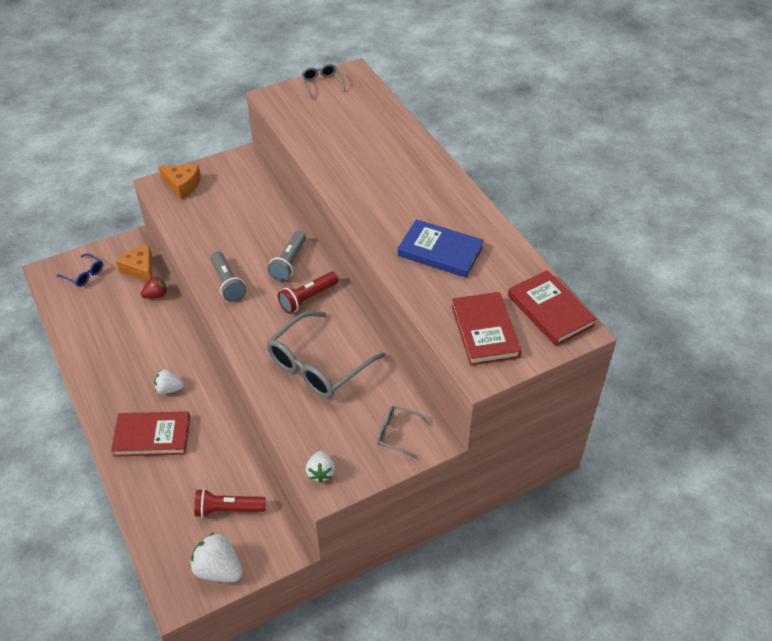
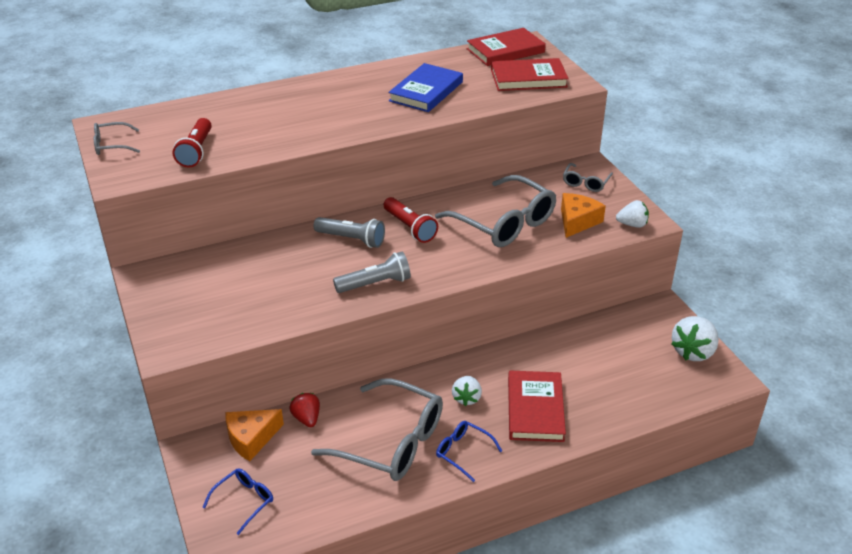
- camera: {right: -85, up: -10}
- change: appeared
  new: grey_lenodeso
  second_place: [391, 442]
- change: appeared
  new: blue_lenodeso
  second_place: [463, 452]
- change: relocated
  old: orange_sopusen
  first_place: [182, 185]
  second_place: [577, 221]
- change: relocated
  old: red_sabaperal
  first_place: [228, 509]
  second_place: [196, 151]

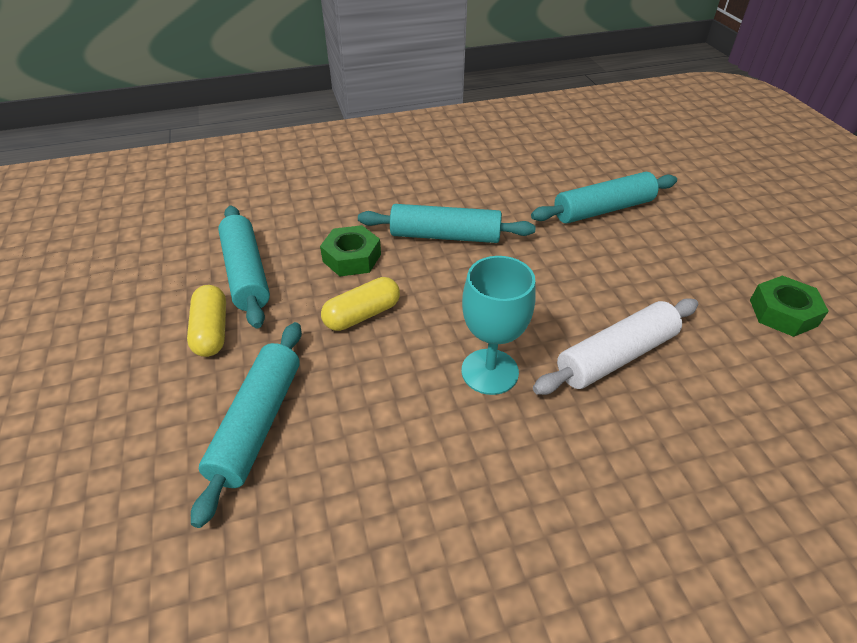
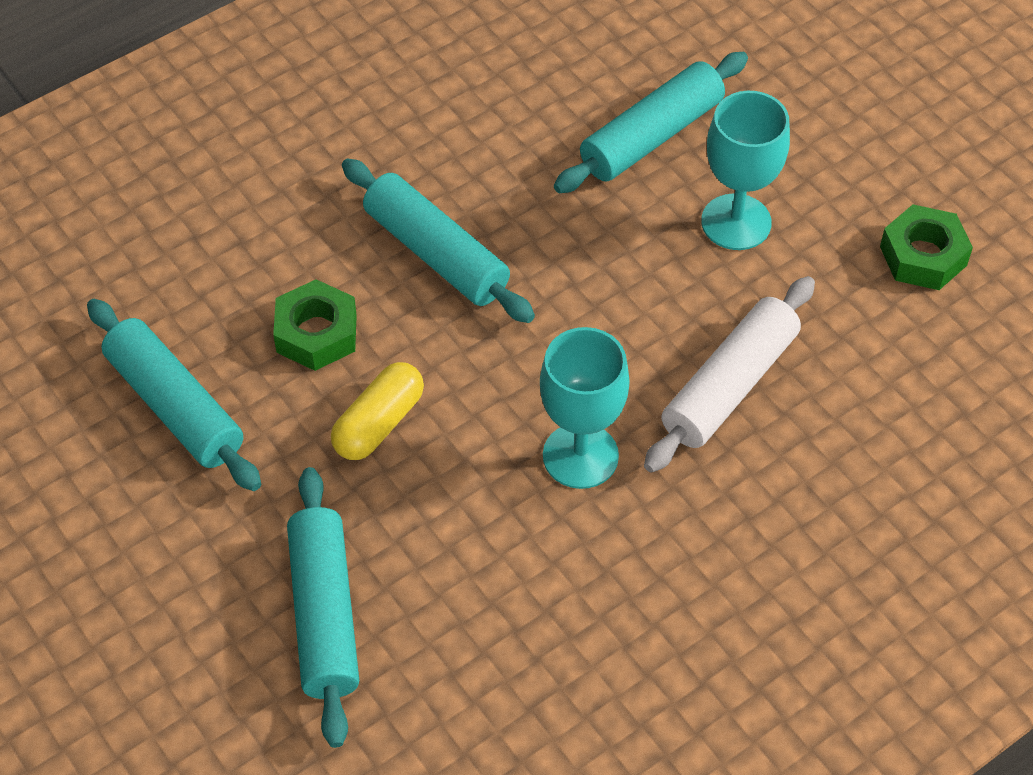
- camera: {right: -20, up: 10}
- change: missing
  old: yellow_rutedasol
  first_place: [212, 331]
- change: appeared
  new: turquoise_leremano
  second_place: [736, 222]
- change: spun
  old: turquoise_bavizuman
  first_place: [445, 236]
  second_place: [436, 253]
  degrees: 60

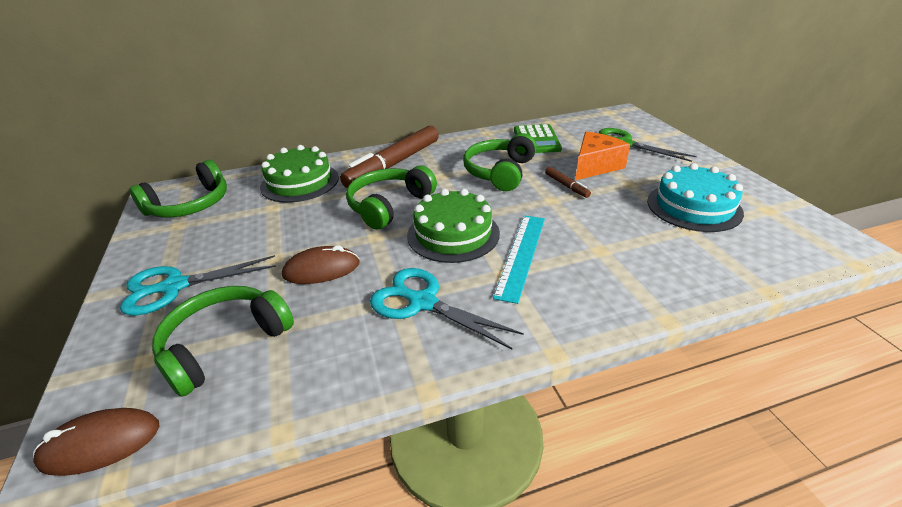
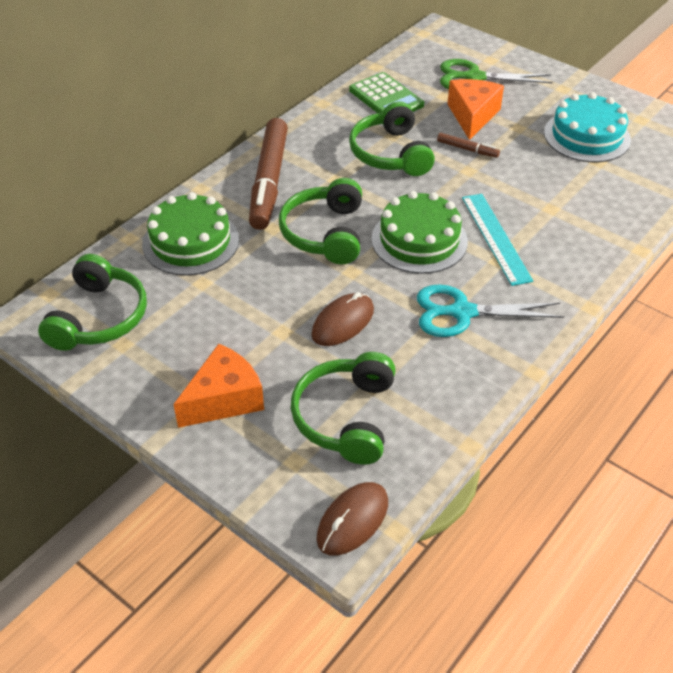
- camera: {right: -35, up: 10}
- change: exchanged
  old: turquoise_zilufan
  new: orange_sopusen
  first_place: [174, 287]
  second_place: [224, 399]

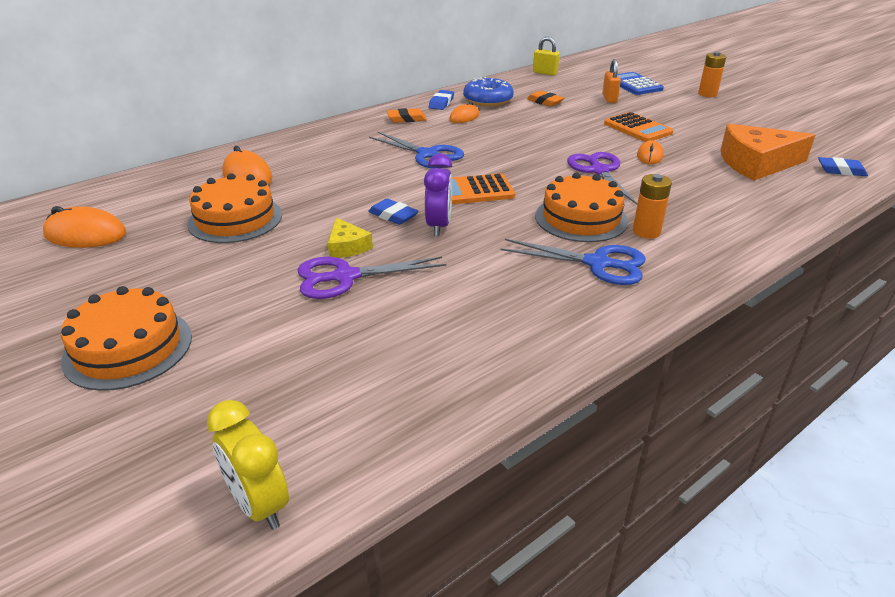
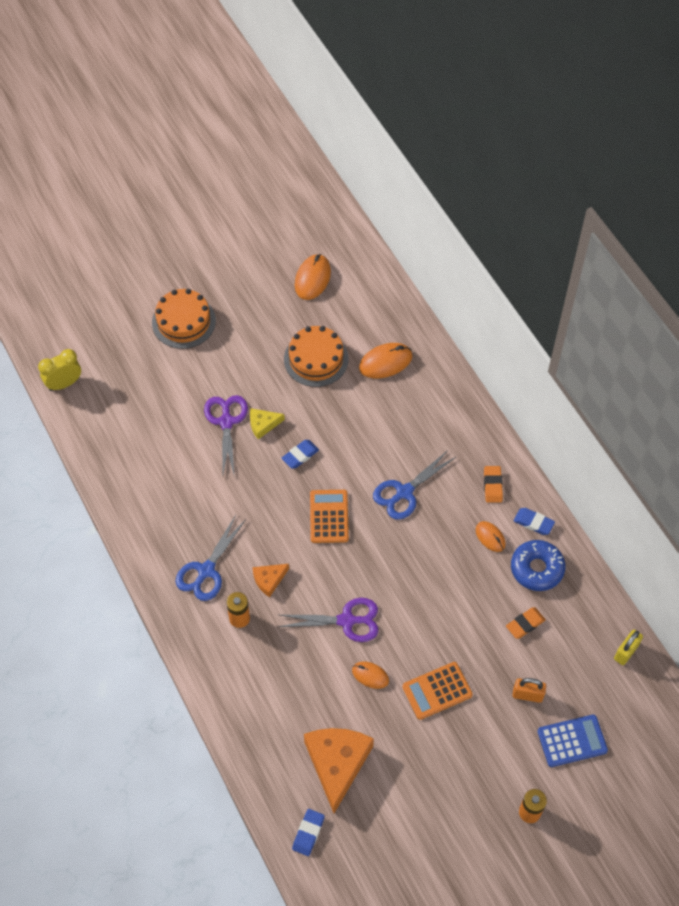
- camera: {right: 100, up: 25}
- change: missing
  old: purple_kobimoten
  first_place: [439, 226]
- change: exchanged
  old: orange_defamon
  new: orange_sopusen
  first_place: [581, 218]
  second_place: [269, 580]

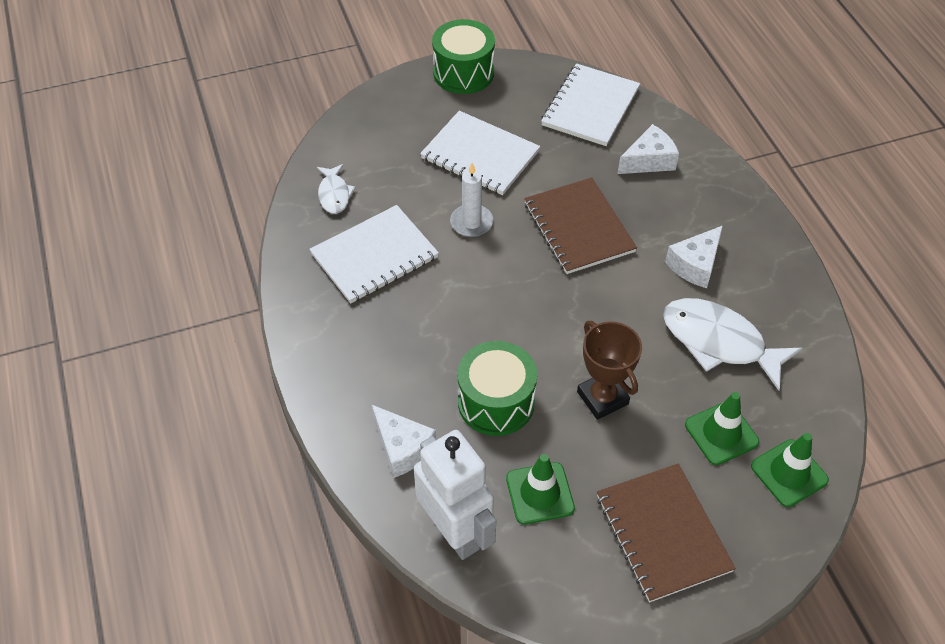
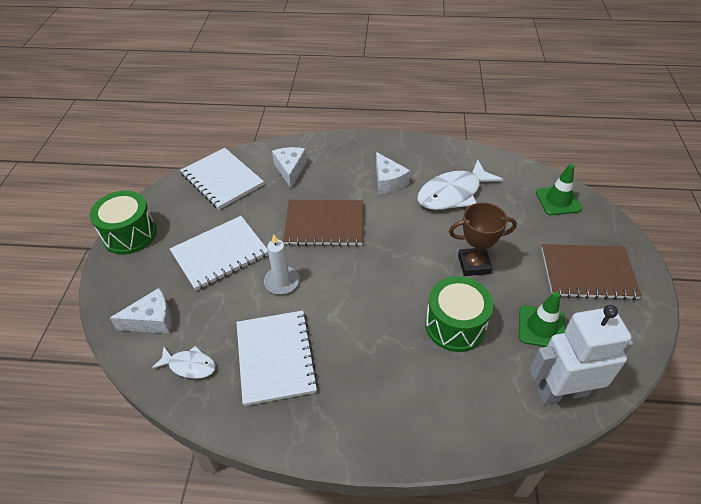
- camera: {right: -65, up: -5}
- change: missing
  old: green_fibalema
  first_place: [721, 433]
- change: relocated
  old: white_sopusen
  first_place: [402, 448]
  second_place: [152, 320]

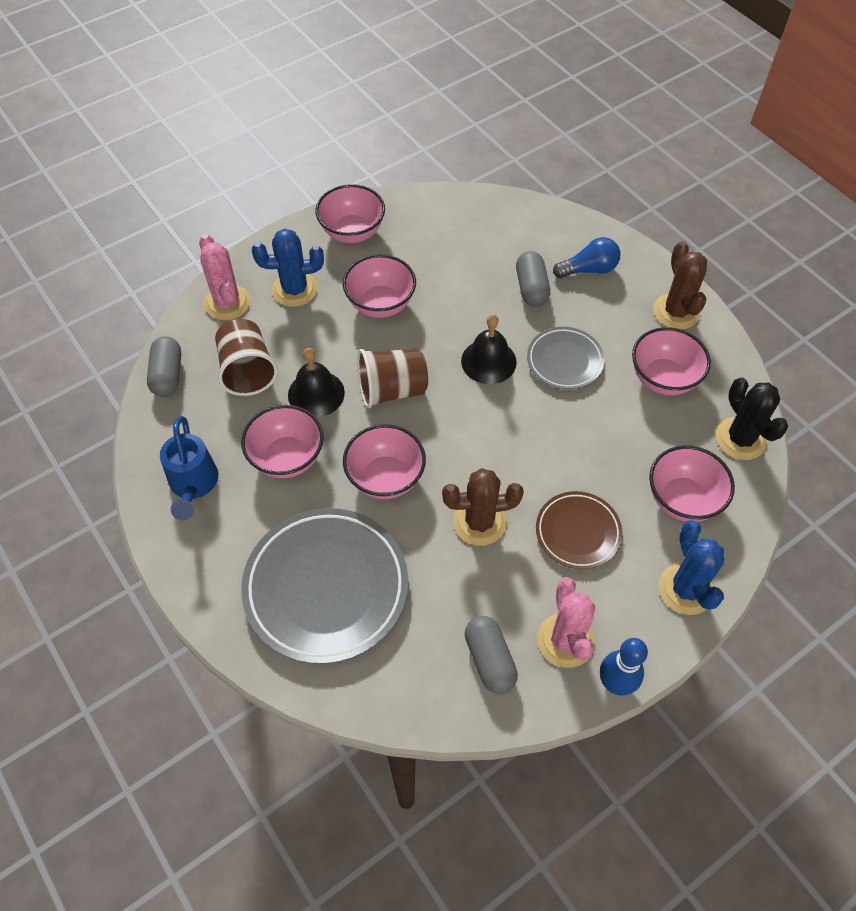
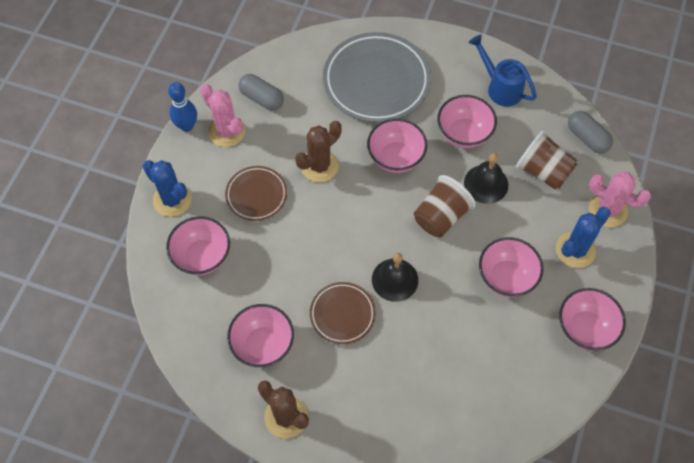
- camera: {right: 145, up: 5}
- change: missing
  old: grey_rutedasol
  first_place: [531, 288]
- change: missing
  old: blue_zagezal
  first_place: [589, 269]
- change: missing
  old: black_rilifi
  first_place: [740, 439]
- change: colour
  old: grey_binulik
  new: brown_binulik
  first_place: [564, 361]
  second_place: [342, 314]

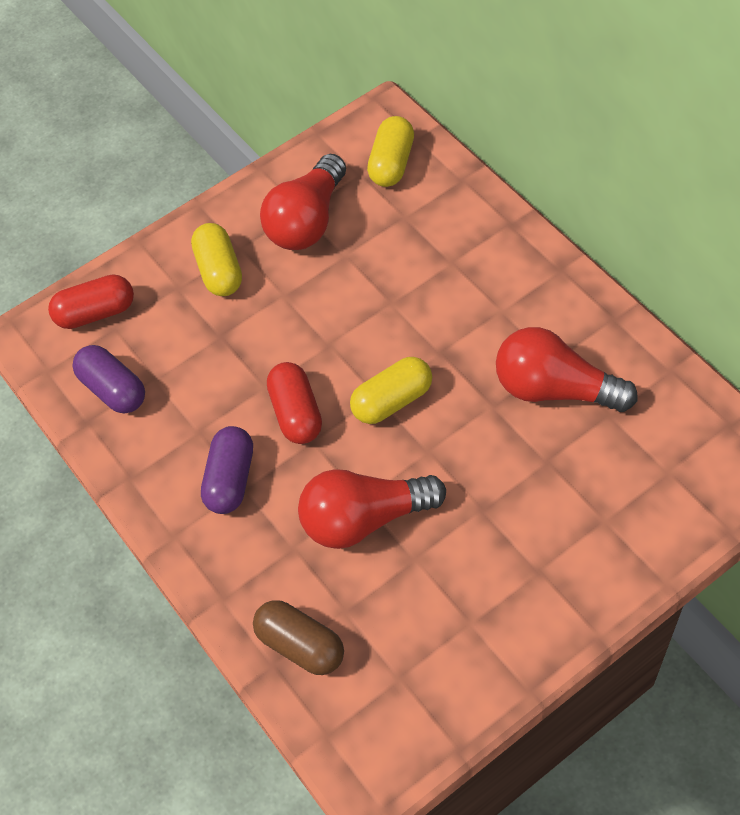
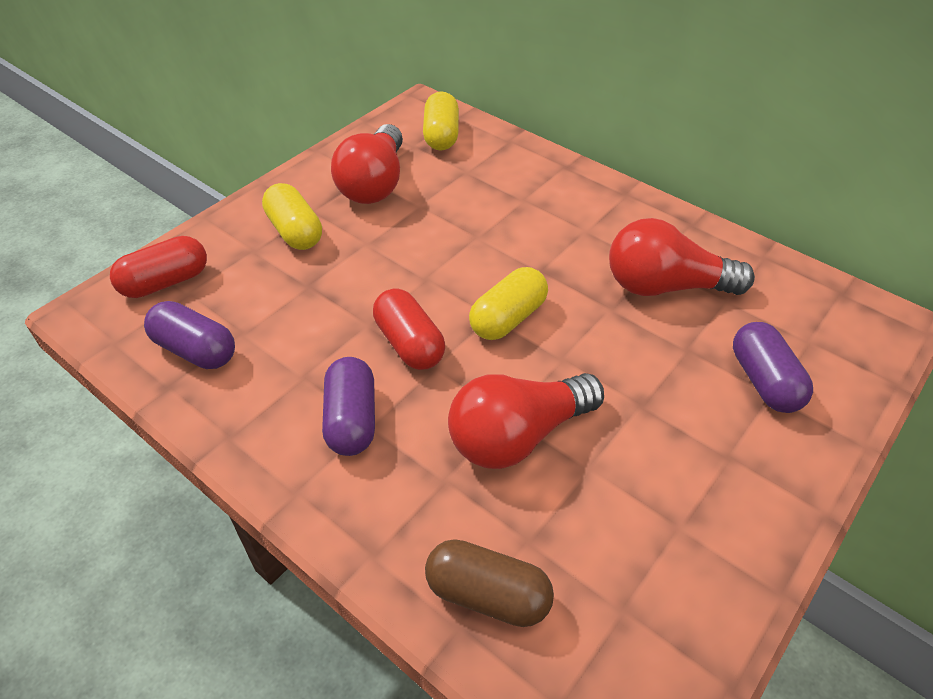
- camera: {right: -20, up: -10}
- change: appeared
  new: purple_rutedasol
  second_place: [763, 381]

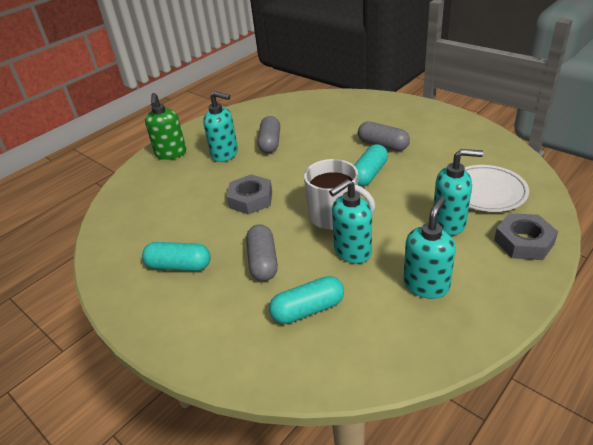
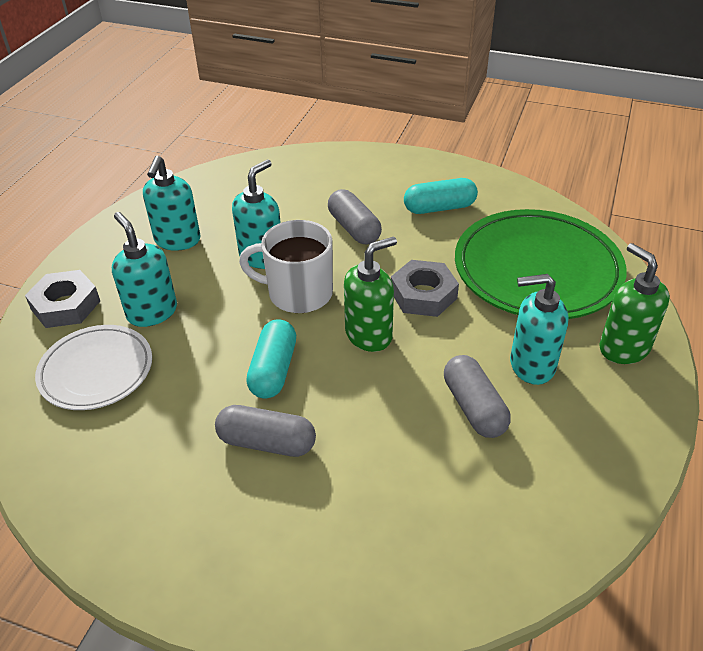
- camera: {right: 155, up: 5}
- change: missing
  old: turquoise_rutedasol
  first_place: [308, 309]
- change: appeared
  new: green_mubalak
  second_place: [369, 335]
- change: appeared
  new: green_binulik
  second_place: [537, 270]
- change: spun
  old: turquoise_mubalak
  first_place: [449, 223]
  second_place: [152, 312]
  degrees: 75

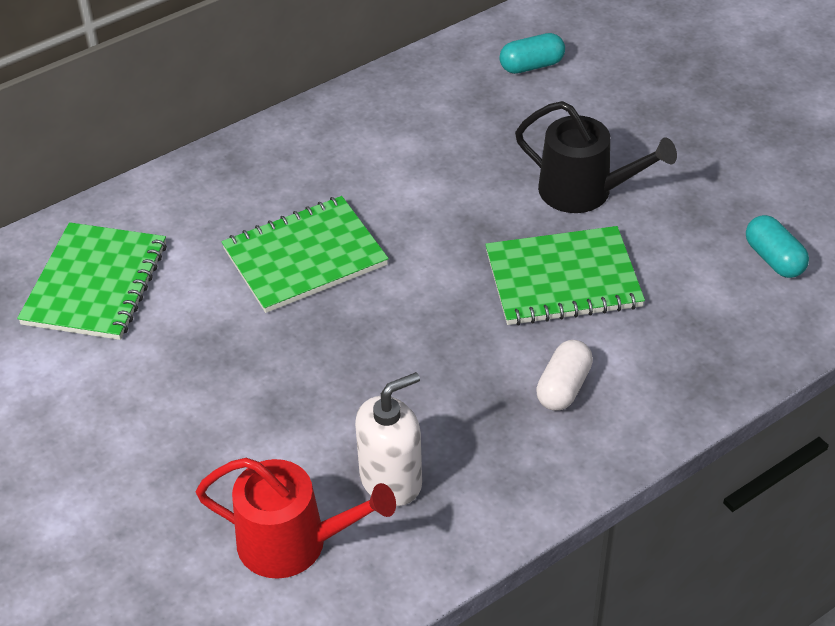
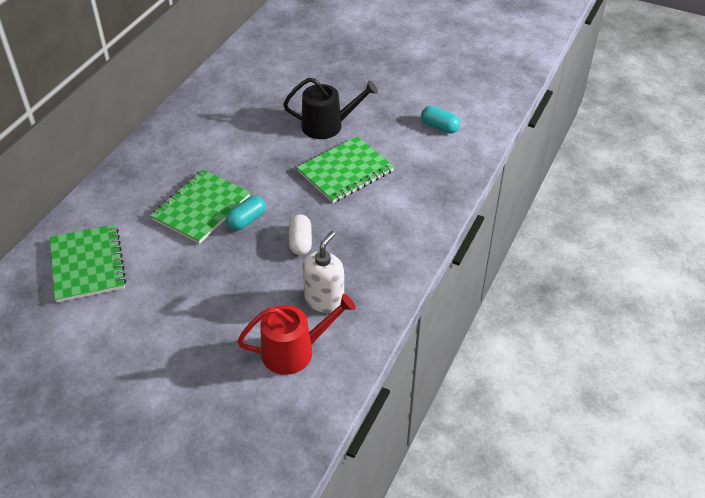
- camera: {right: -30, up: 0}
- change: relocated
  old: turquoise_rutedasol
  first_place: [531, 66]
  second_place: [246, 220]
- change: relocated
  old: white_rutedasol
  first_place: [563, 387]
  second_place: [300, 242]

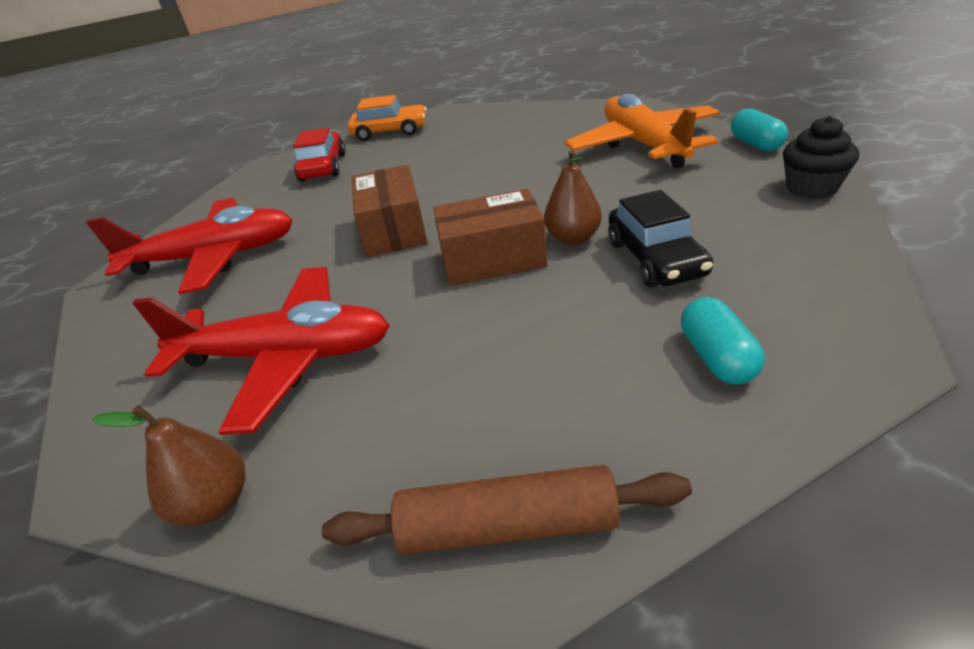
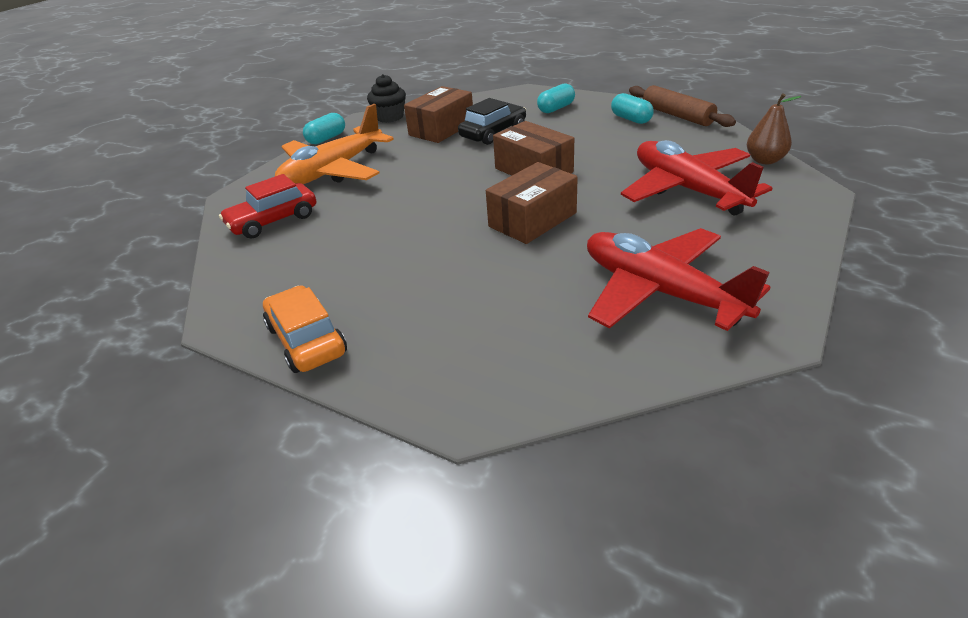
- camera: {right: -125, up: 0}
- change: missing
  old: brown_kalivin
  first_place: [573, 238]
- change: appeared
  new: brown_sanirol
  second_place: [441, 129]
- change: appeared
  new: turquoise_rutedasol
  second_place: [631, 119]
- change: relocated
  old: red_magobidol
  first_place: [323, 167]
  second_place: [273, 221]

